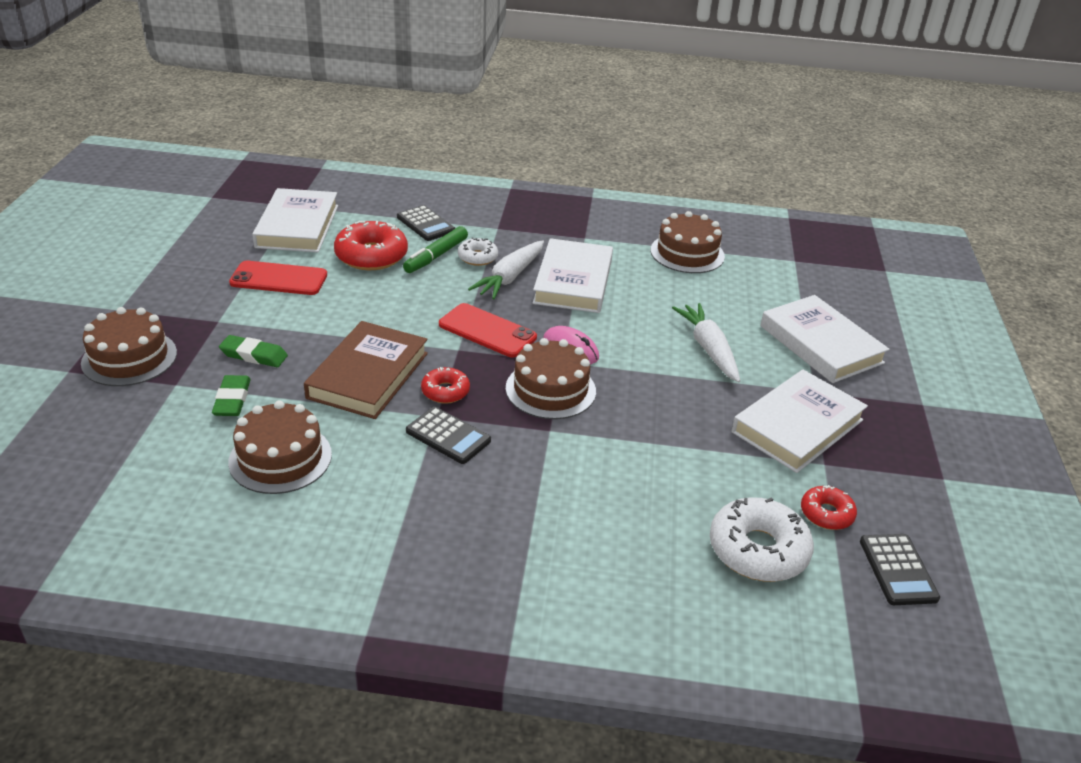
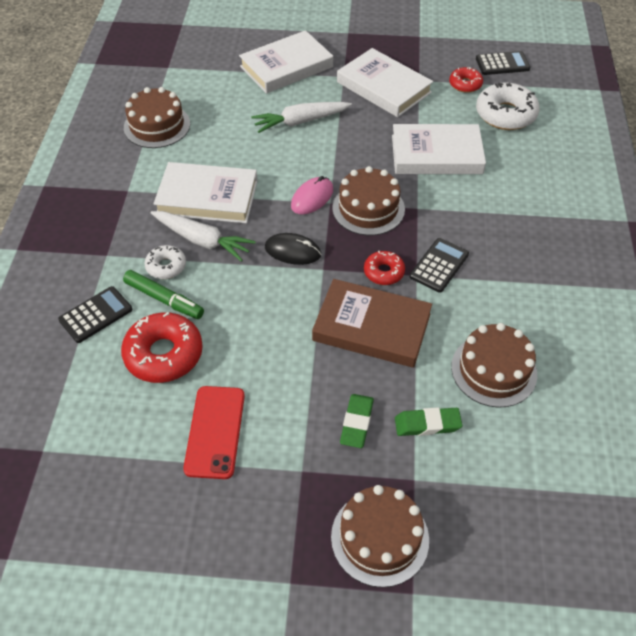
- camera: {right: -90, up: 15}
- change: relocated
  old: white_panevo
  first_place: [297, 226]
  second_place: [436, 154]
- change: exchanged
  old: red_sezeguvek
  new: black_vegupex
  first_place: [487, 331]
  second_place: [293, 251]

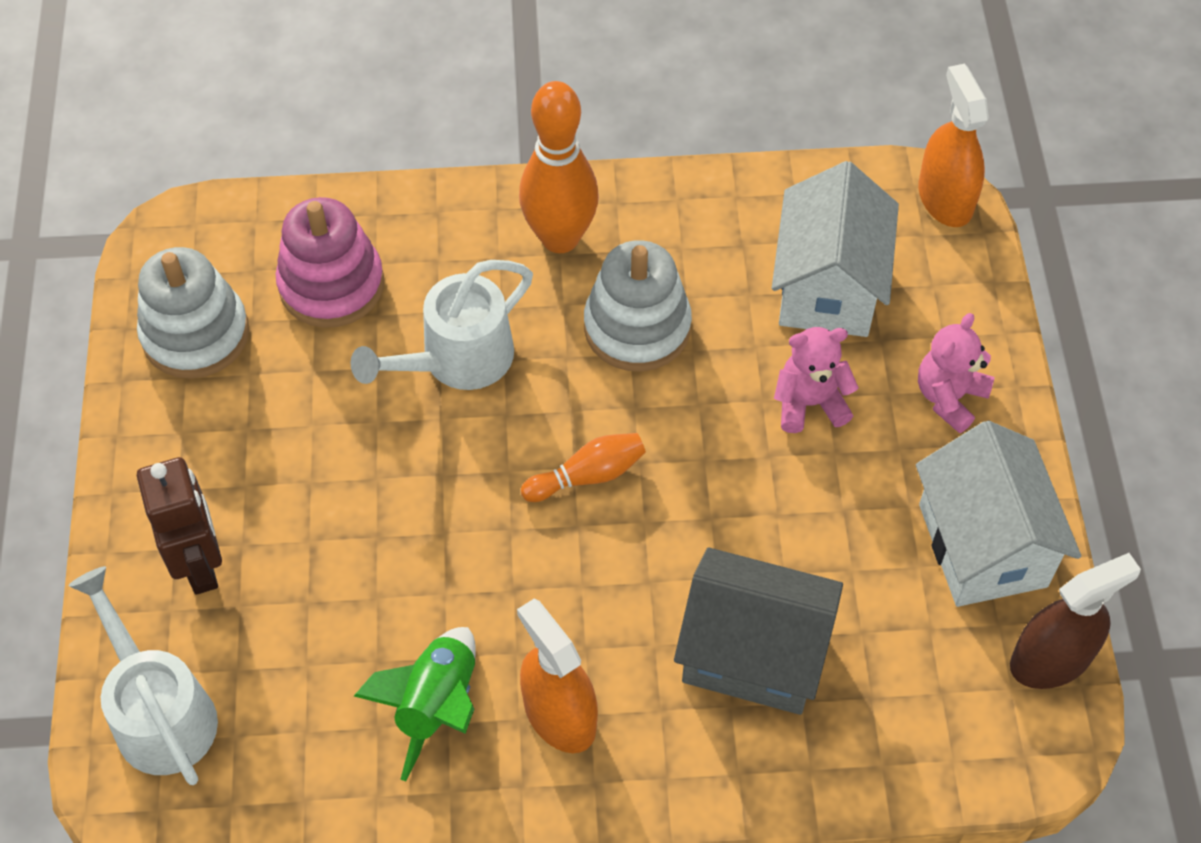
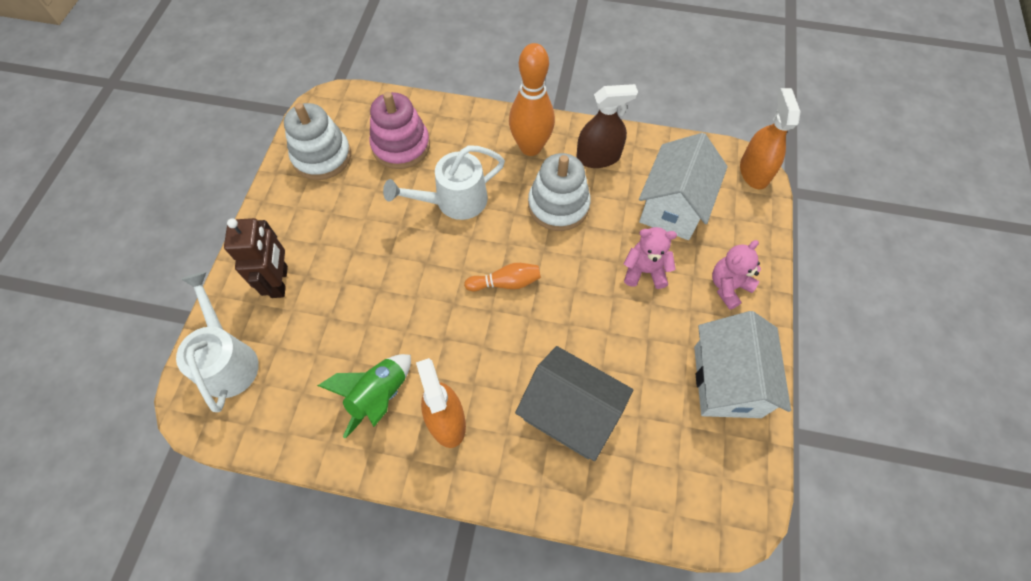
- camera: {right: 15, up: 5}
- change: relocated
  old: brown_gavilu
  first_place: [1051, 659]
  second_place: [598, 157]

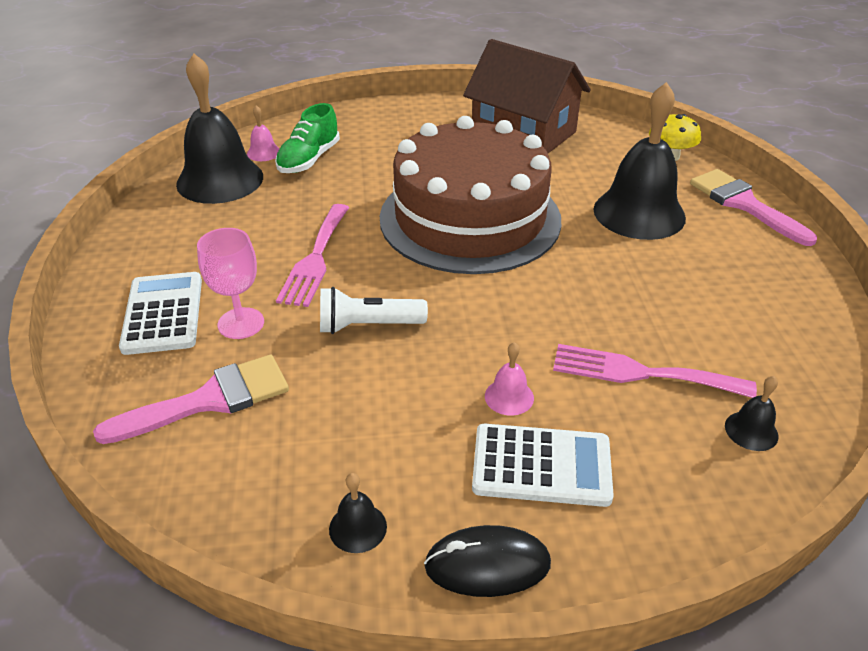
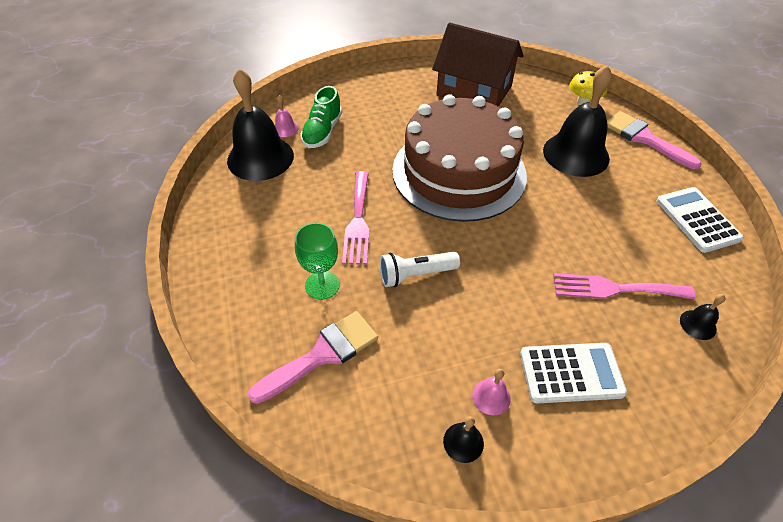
- camera: {right: -10, up: 10}
- change: missing
  old: black_vegupex
  first_place: [487, 565]
- change: relocated
  old: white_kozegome
  first_place: [163, 313]
  second_place: [697, 220]
- change: relocated
  old: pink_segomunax
  first_place: [509, 397]
  second_place: [491, 397]
- change: colour
  old: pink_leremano
  new: green_leremano
  first_place: [241, 323]
  second_place: [322, 285]

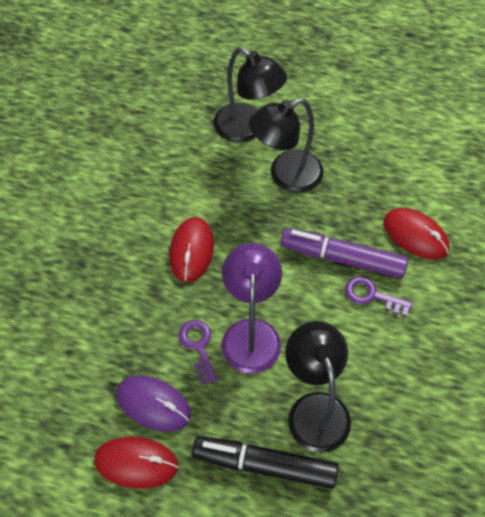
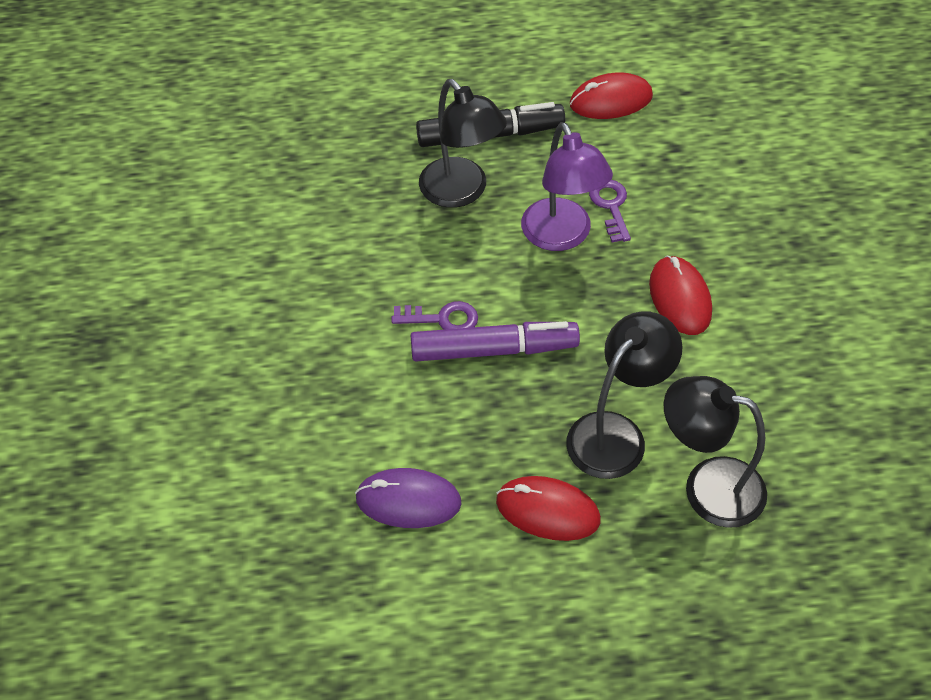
- camera: {right: 160, up: -5}
- change: relocated
  old: purple_vegupex
  first_place: [153, 404]
  second_place: [408, 501]
- change: relocated
  old: red_vegupex
  first_place: [415, 235]
  second_place: [548, 511]
- change: spun
  old: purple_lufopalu
  first_place: [198, 347]
  second_place: [611, 206]
  degrees: -150

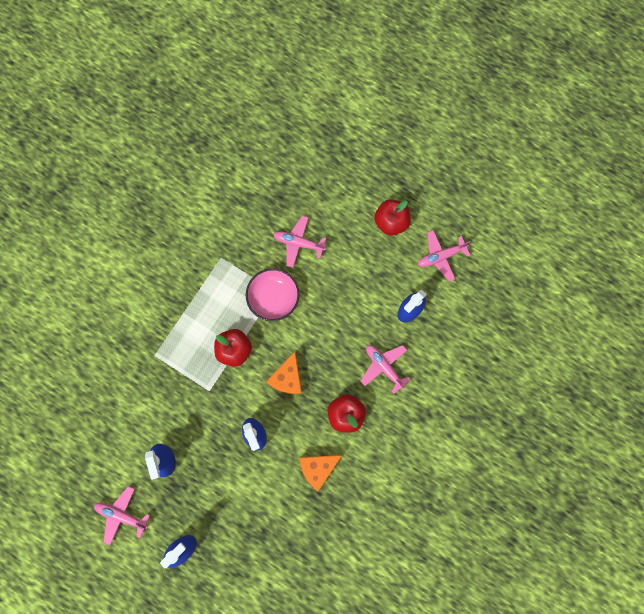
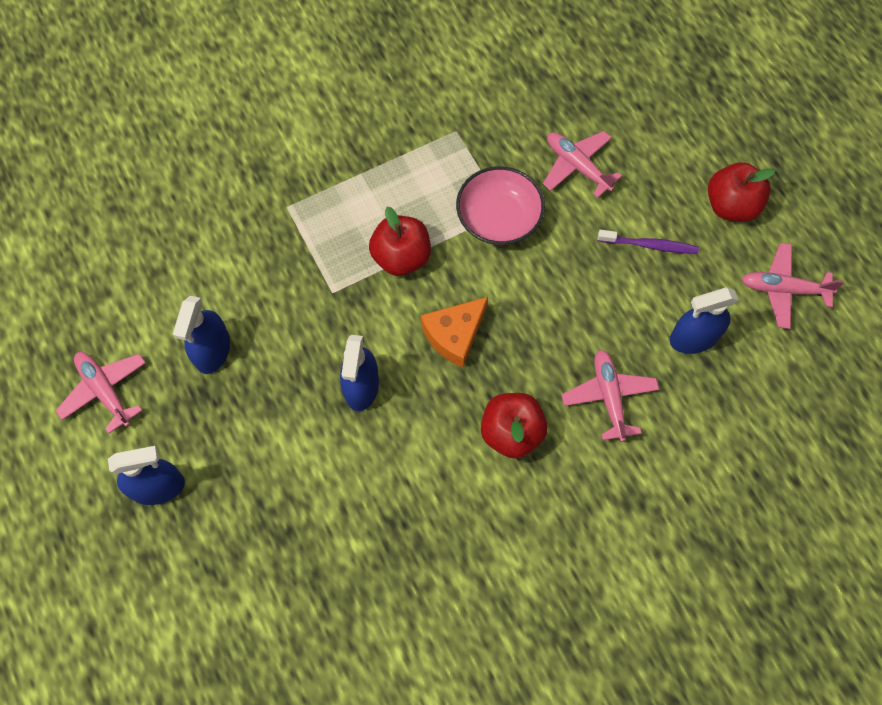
- camera: {right: 30, up: -10}
- change: missing
  old: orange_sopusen
  first_place: [318, 468]
- change: appeared
  new: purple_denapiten
  second_place: [649, 245]

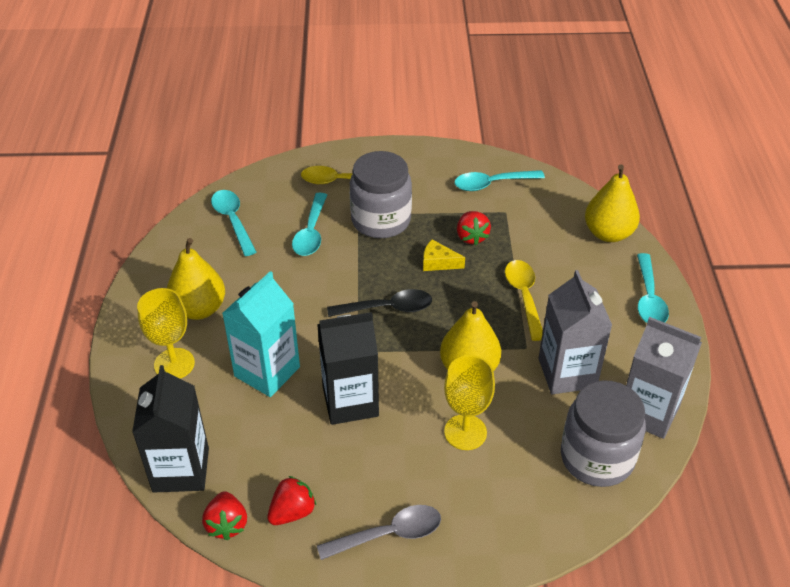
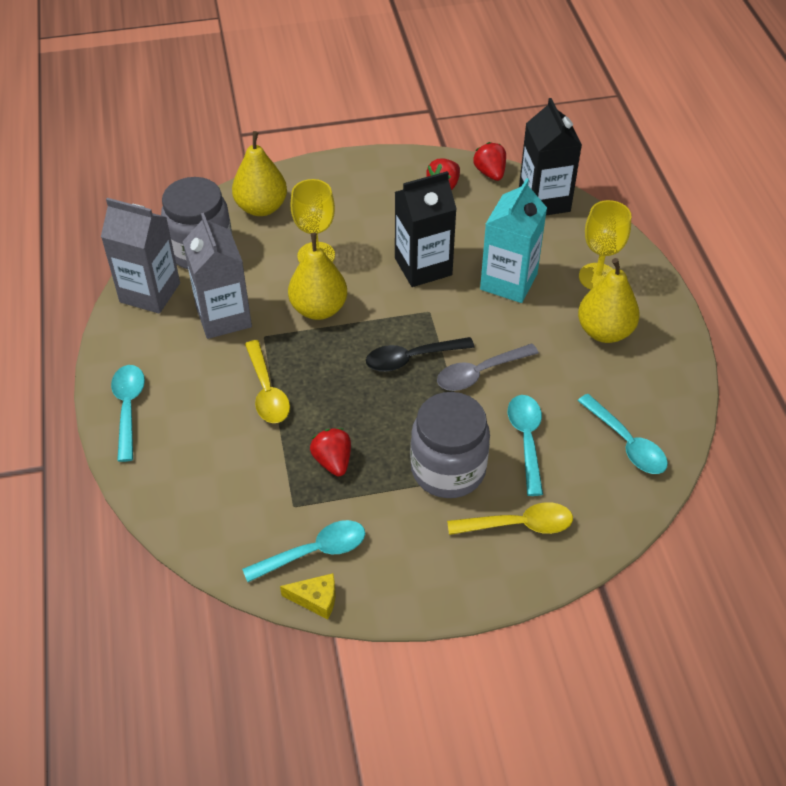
- camera: {right: 170, up: 5}
- change: relocated
  old: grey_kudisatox
  first_place: [389, 534]
  second_place: [480, 373]
- change: relocated
  old: yellow_sopusen
  first_place: [438, 262]
  second_place: [316, 599]
- change: relocated
  old: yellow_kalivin
  first_place: [608, 233]
  second_place: [261, 207]

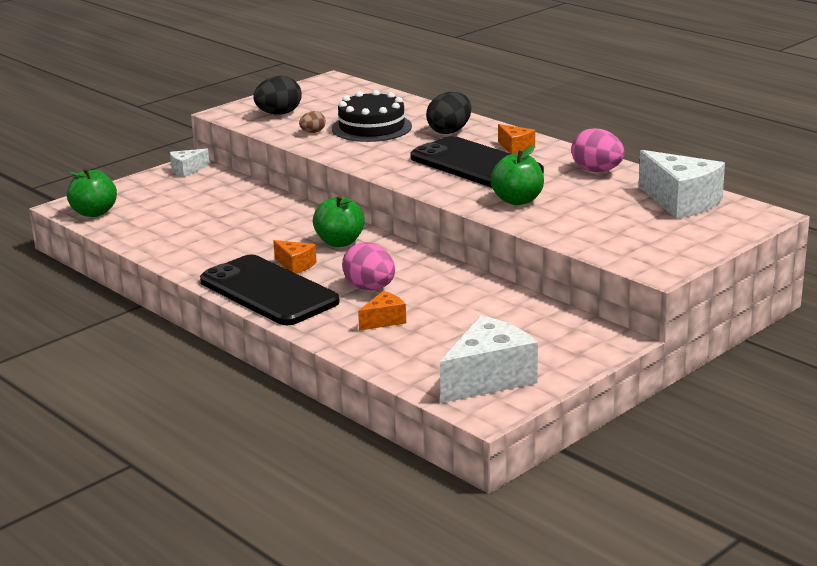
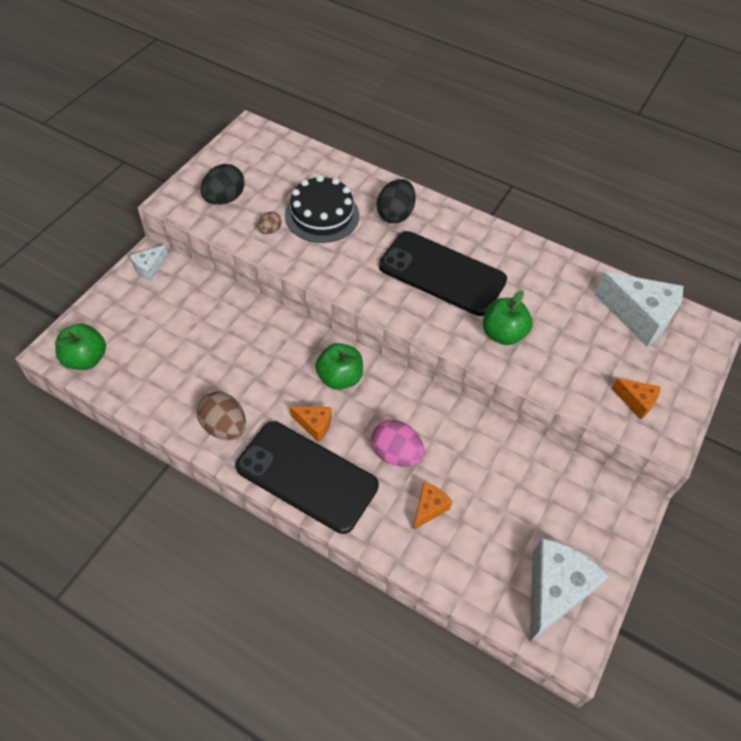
- camera: {right: -20, up: 30}
- change: missing
  old: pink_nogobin
  first_place: [597, 171]
- change: appeared
  new: brown_nogobin
  second_place: [224, 427]
- change: relocated
  old: orange_sopusen
  first_place: [515, 148]
  second_place: [636, 402]

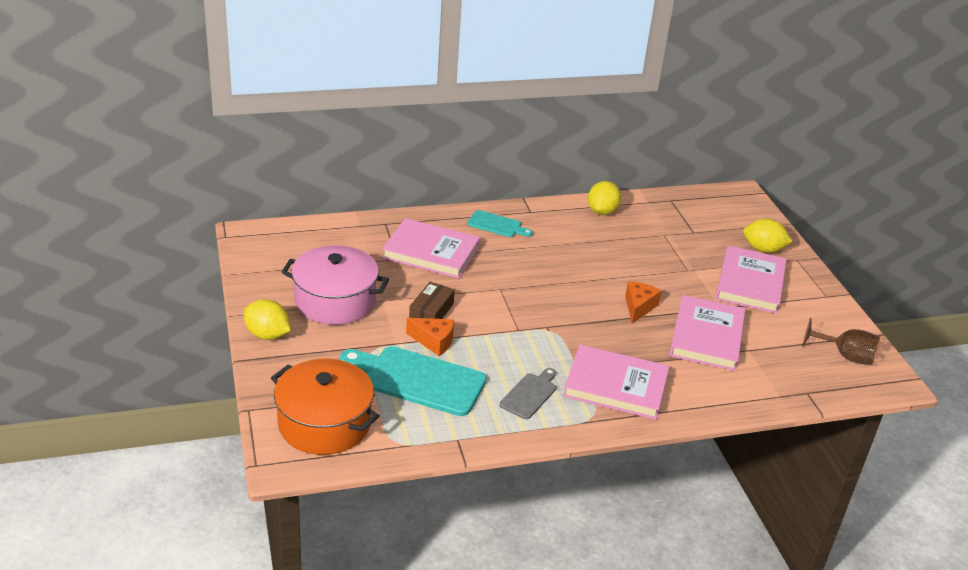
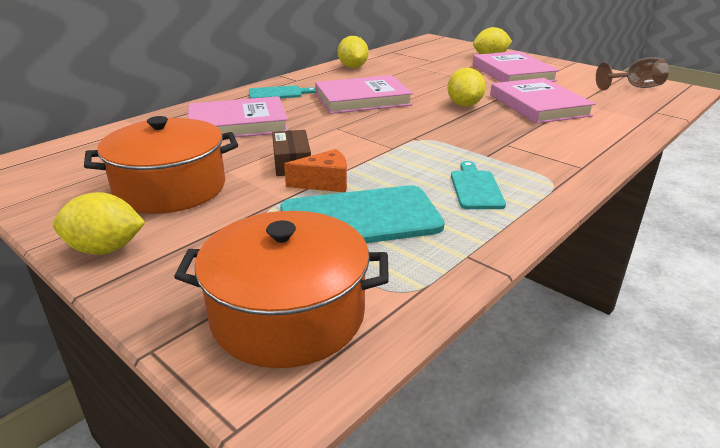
- camera: {right: -30, up: -5}
- change: relocated
  old: pink_panevo
  first_place: [616, 386]
  second_place: [362, 99]
- change: exchanged
  old: orange_sopusen
  new: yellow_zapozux
  first_place: [639, 307]
  second_place: [464, 105]
- change: colour
  old: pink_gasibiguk
  new: orange_gasibiguk
  first_place: [335, 301]
  second_place: [170, 188]
- change: colour
  old: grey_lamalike
  new: turquoise_lamalike
  first_place: [530, 394]
  second_place: [476, 188]

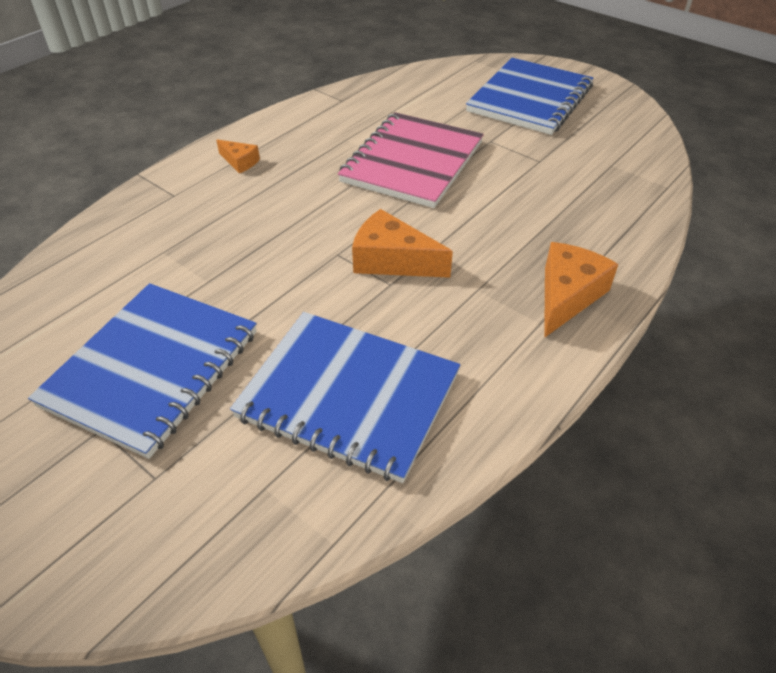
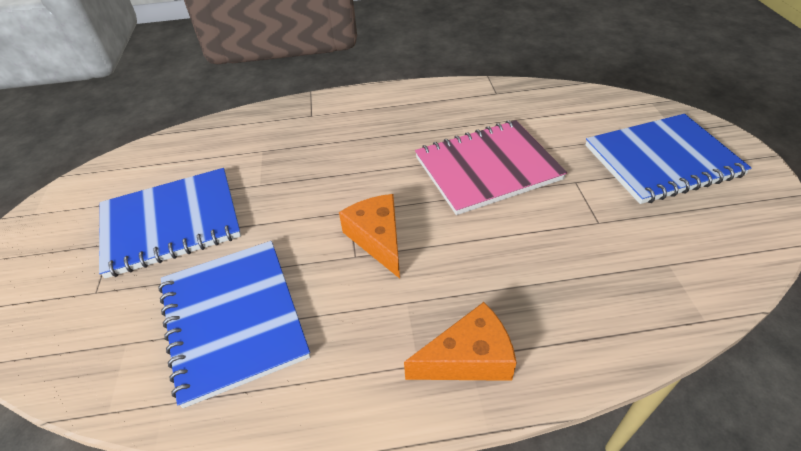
- camera: {right: 45, up: 0}
- change: missing
  old: orange_sopusen
  first_place: [240, 162]

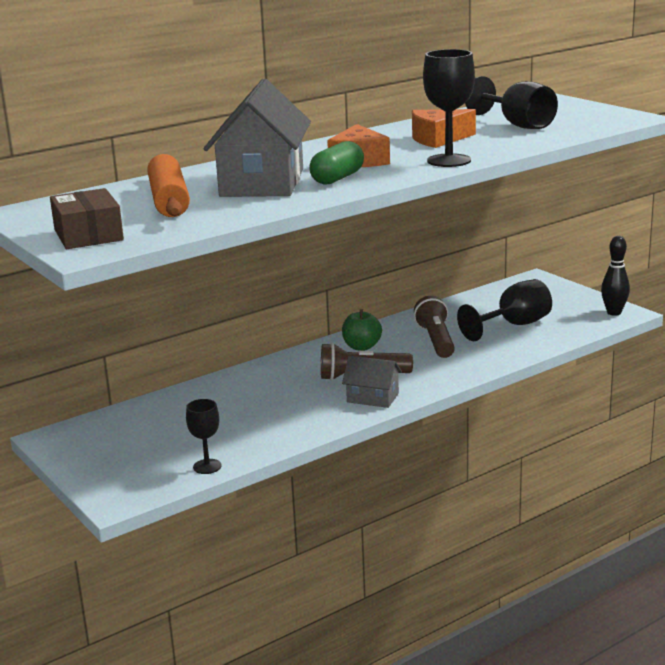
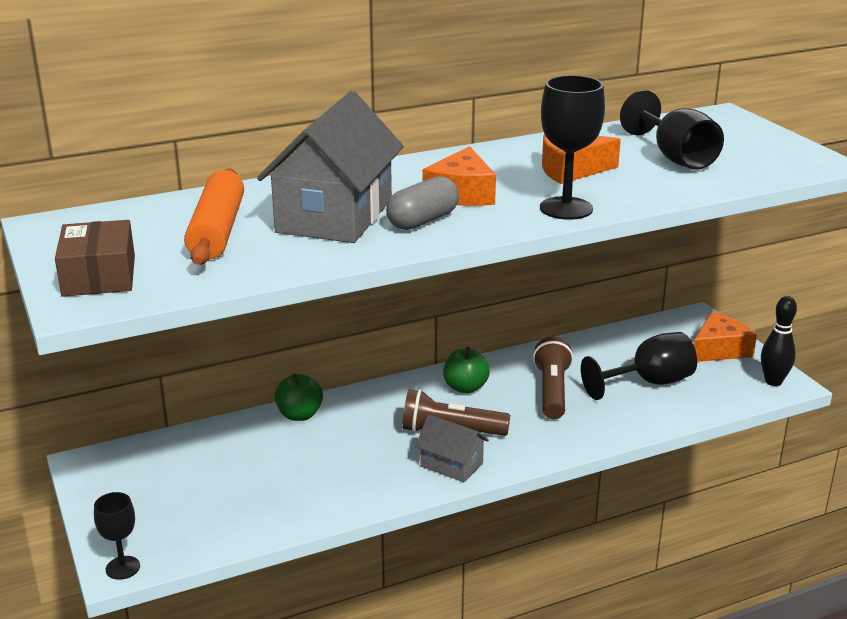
- camera: {right: 10, up: 5}
- change: appeared
  new: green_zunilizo
  second_place: [299, 415]
- change: appeared
  new: orange_sopusen
  second_place: [719, 349]
- change: relocated
  old: black_leremano
  first_place: [207, 466]
  second_place: [123, 568]
- change: colour
  old: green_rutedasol
  new: grey_rutedasol
  first_place: [337, 178]
  second_place: [423, 221]

